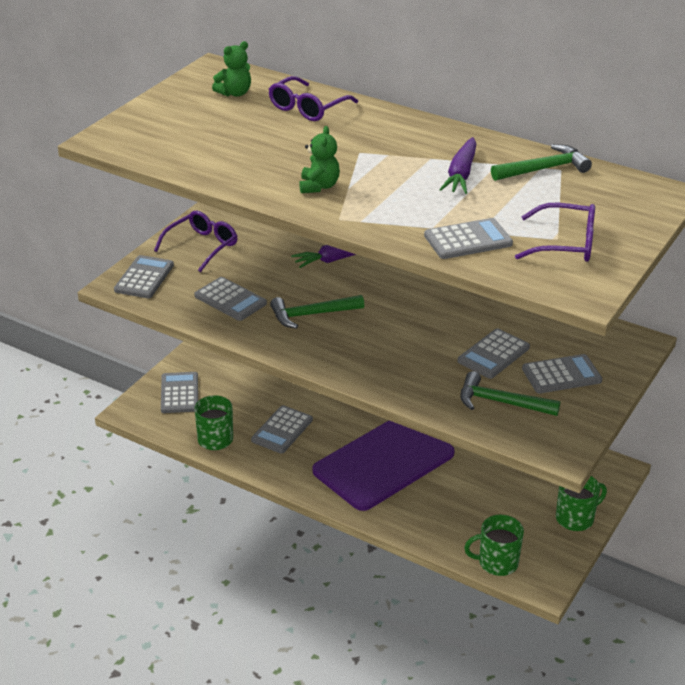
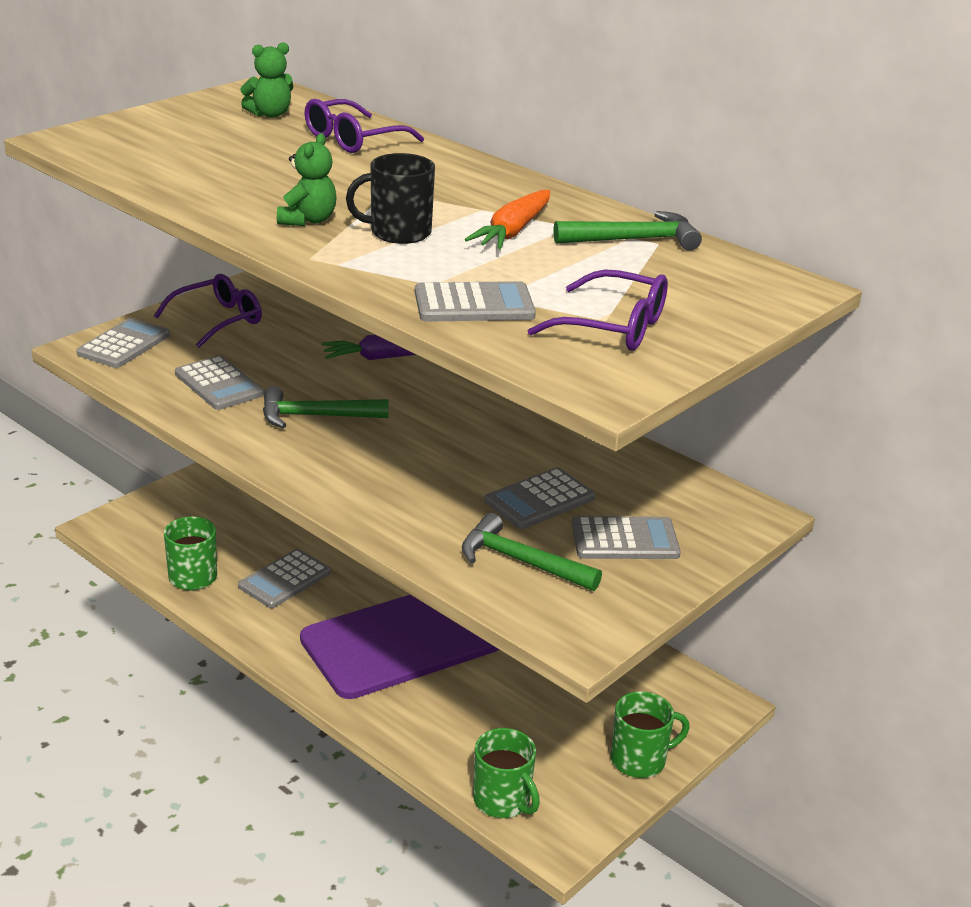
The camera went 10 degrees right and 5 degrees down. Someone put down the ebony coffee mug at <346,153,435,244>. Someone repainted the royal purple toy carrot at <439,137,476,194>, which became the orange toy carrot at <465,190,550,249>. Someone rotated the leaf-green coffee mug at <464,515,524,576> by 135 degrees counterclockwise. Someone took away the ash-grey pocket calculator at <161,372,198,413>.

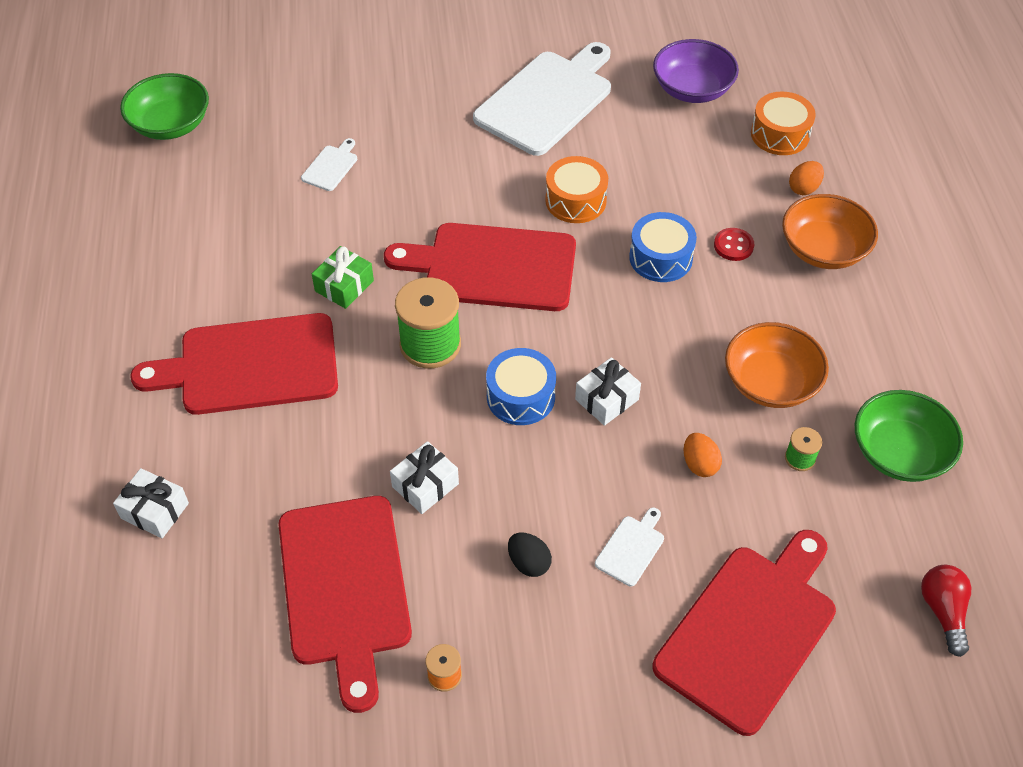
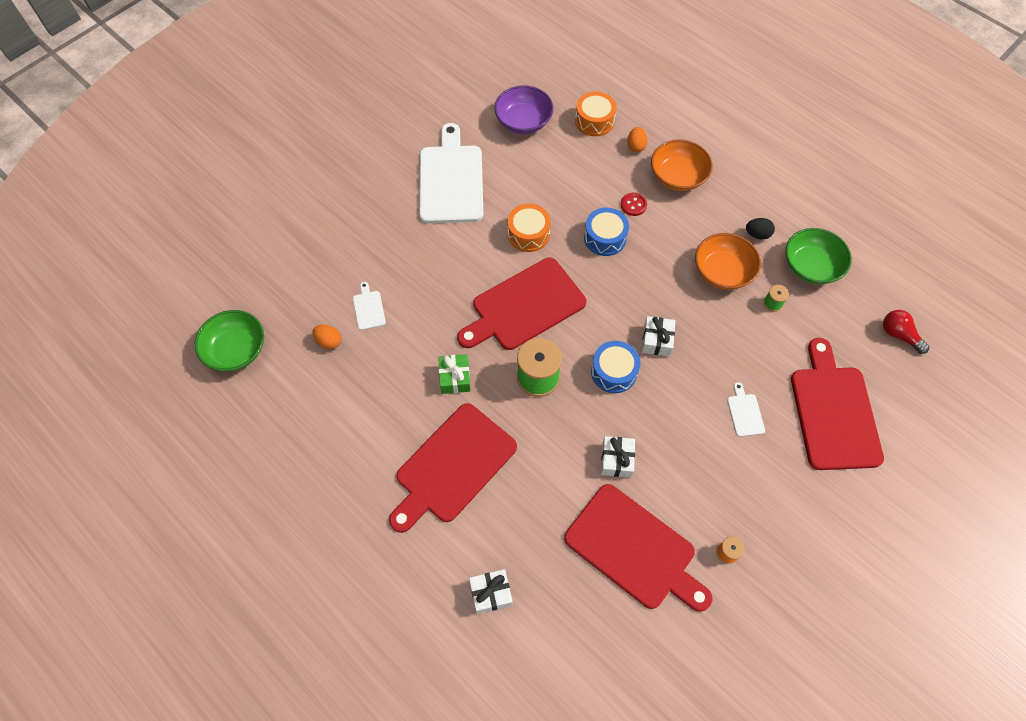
The camera went 40 degrees left and 10 degrees up. Someone carried the orange egg shape from <684,433,722,477> to <312,325,341,349>. Someone carried the ebony egg shape from <508,533,552,577> to <746,218,775,239>.

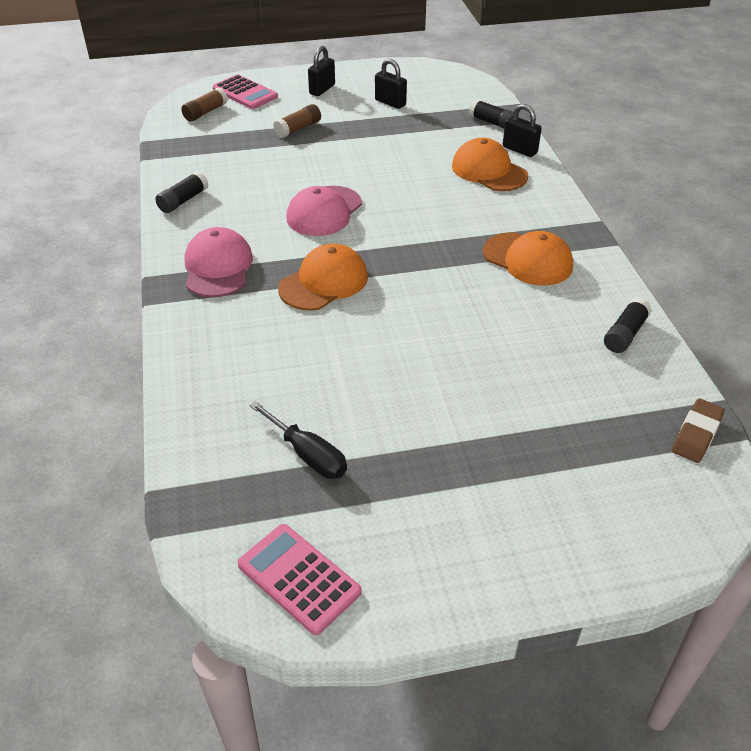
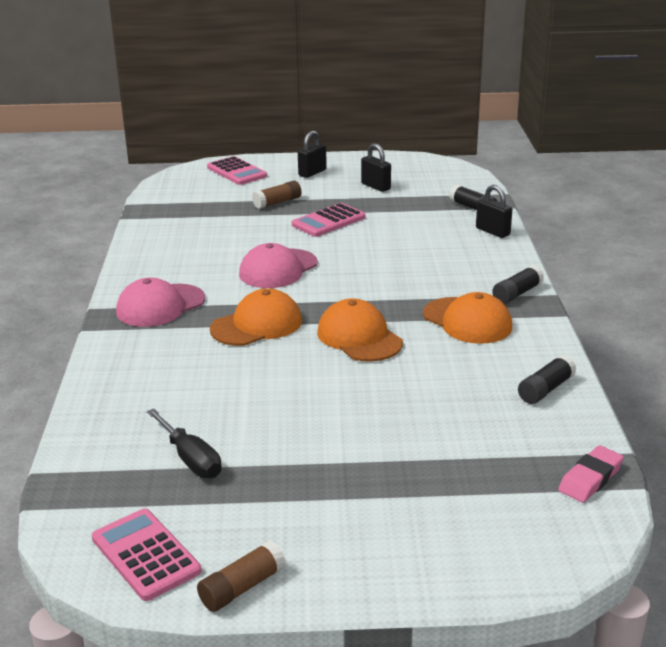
The camera went 10 degrees right and 15 degrees down. Someone rotated the pink peaked cap at <184,227,253,297> by 135 degrees counterclockwise. Someone carried the dark brown glue from <181,87,228,122> to <197,541,286,612>. Someone put down the pink pocket calculator at <292,203,366,237>. Someone carried the orange peaked cap from <452,138,528,191> to <317,299,403,362>. Someone carried the ebony glue from <155,171,209,213> to <492,265,544,304>. Someone repainted the dark brown eraser at <672,398,725,463>, which became the pink eraser at <558,445,624,503>.

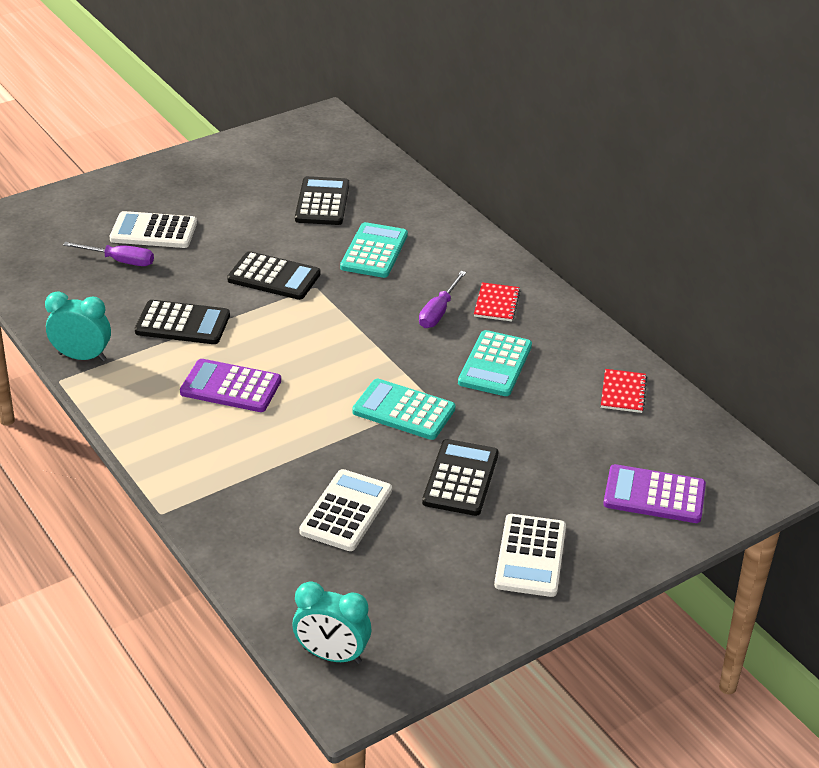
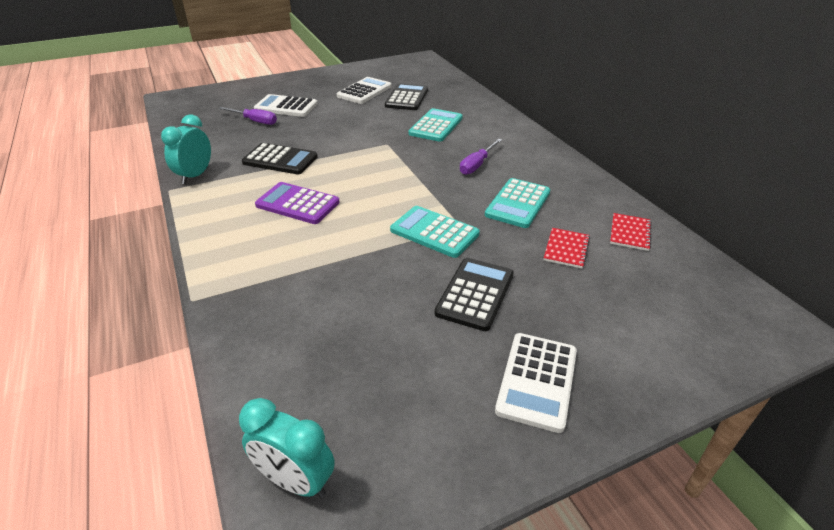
The camera went 10 degrees right and 0 degrees up. Someone rotated the aqua alarm clock at <45,292,111,361> by 90 degrees counterclockwise. Someone carried the white pocket calculator from <299,469,392,551> to <337,77,391,104>. Someone carried the scarlet notebook from <474,282,520,321> to <544,228,590,268>. Someone took away the ebony pocket calculator at <227,251,320,300>. Someone took away the royal purple pocket calculator at <603,464,706,523>.

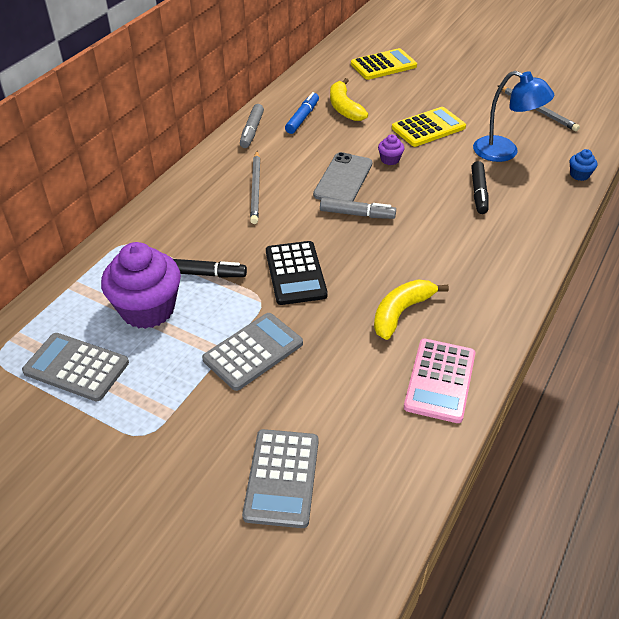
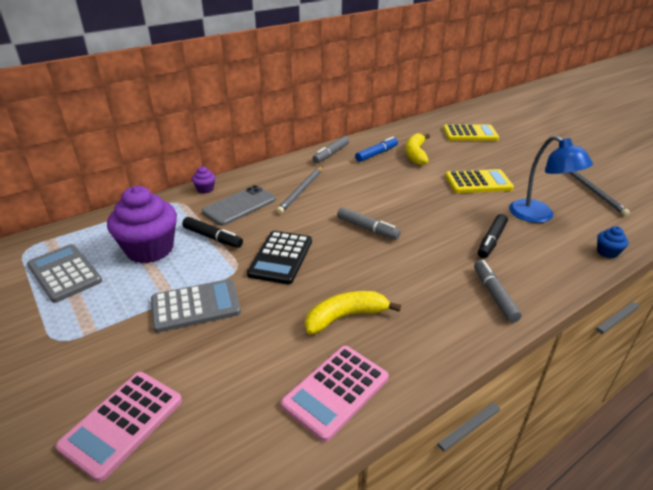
The camera went 25 degrees right and 10 degrees down. Someone repainted the ash-grey pocket calculator at <242,429,319,528>, which became the pink pocket calculator at <55,372,182,482>. Someone carried the royal purple muffin from <378,134,404,165> to <192,166,215,194>. Someone carried the ash-grey mobile phone from <313,152,372,201> to <202,185,276,226>. Someone put down the ash-grey felt pen at <474,260,522,323>.

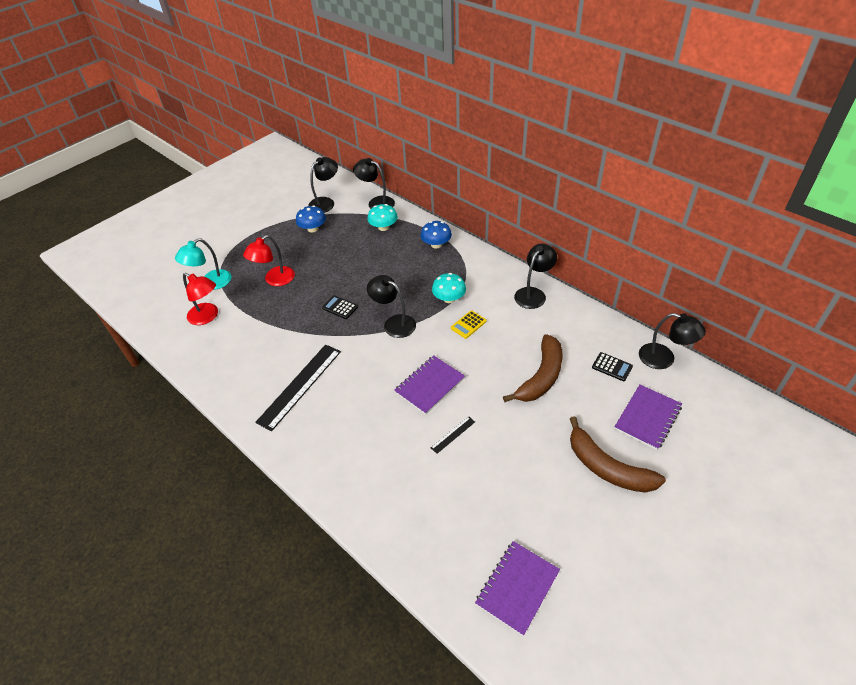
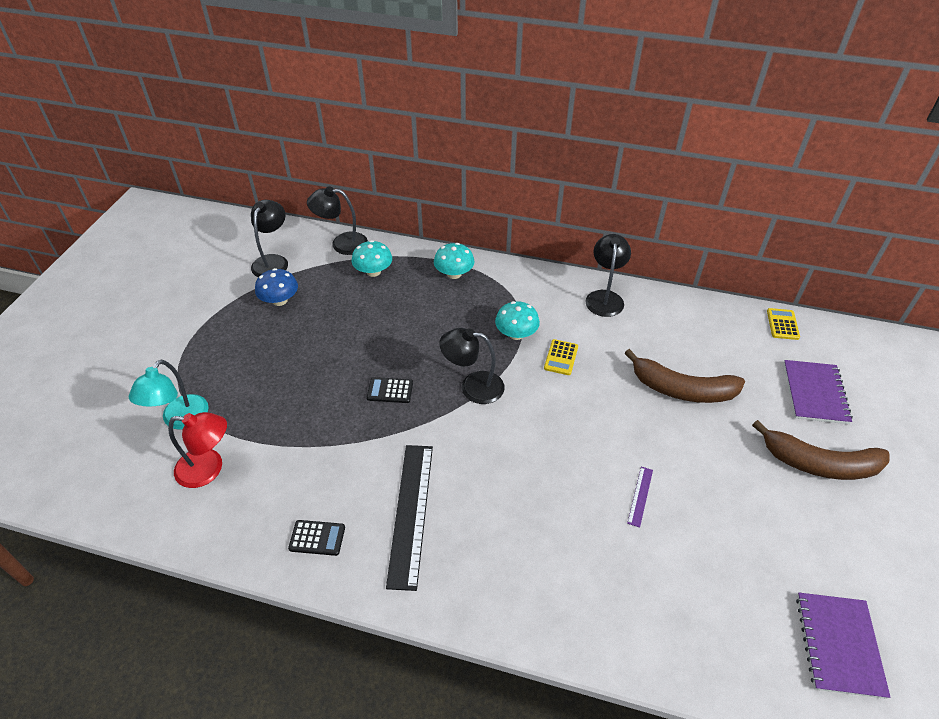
The camera went 30 degrees left and 0 degrees up. Someone carried the ebony pocket calculator from <592,352,633,381> to <288,520,345,556>. Someone repainted the royal blue toadstool at <420,221,452,249>, which became the aqua toadstool at <434,243,475,279>. Someone rotated the dark brown banana at <503,334,563,402> by 105 degrees clockwise. Someone repainted the ebony straightedge at <431,416,475,454>, which became the royal purple straightedge at <627,467,653,528>. Someone swapped the ebony reading lamp at <639,313,706,369> for the golden pocket calculator at <767,308,800,340>. Someone took away the scarlet reading lamp at <243,235,295,286>. Someone took away the royal purple notebook at <394,355,465,415>.

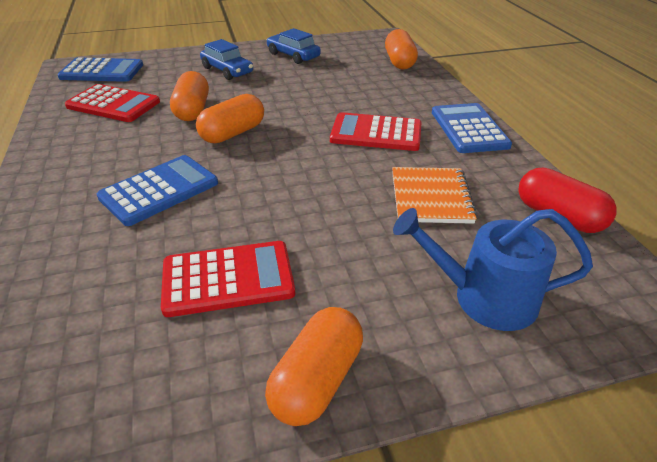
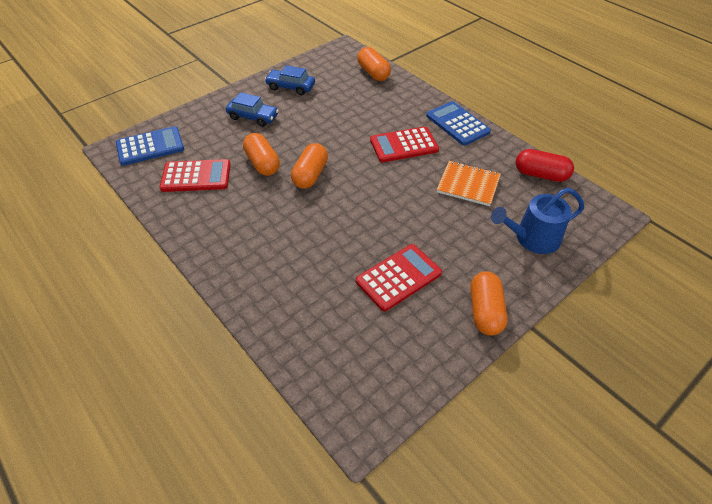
The camera went 25 degrees left and 10 degrees up. Someone rotated the orange notebook at <392,167,478,224> by 45 degrees counterclockwise. Someone took away the royal blue pocket calculator at <97,155,218,226>.

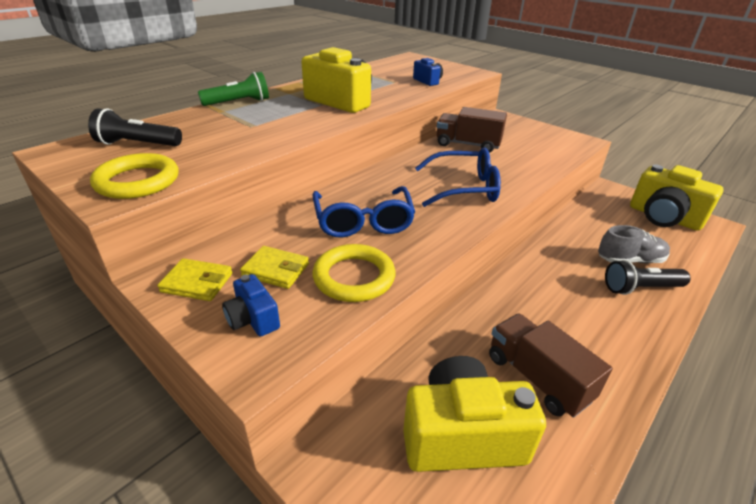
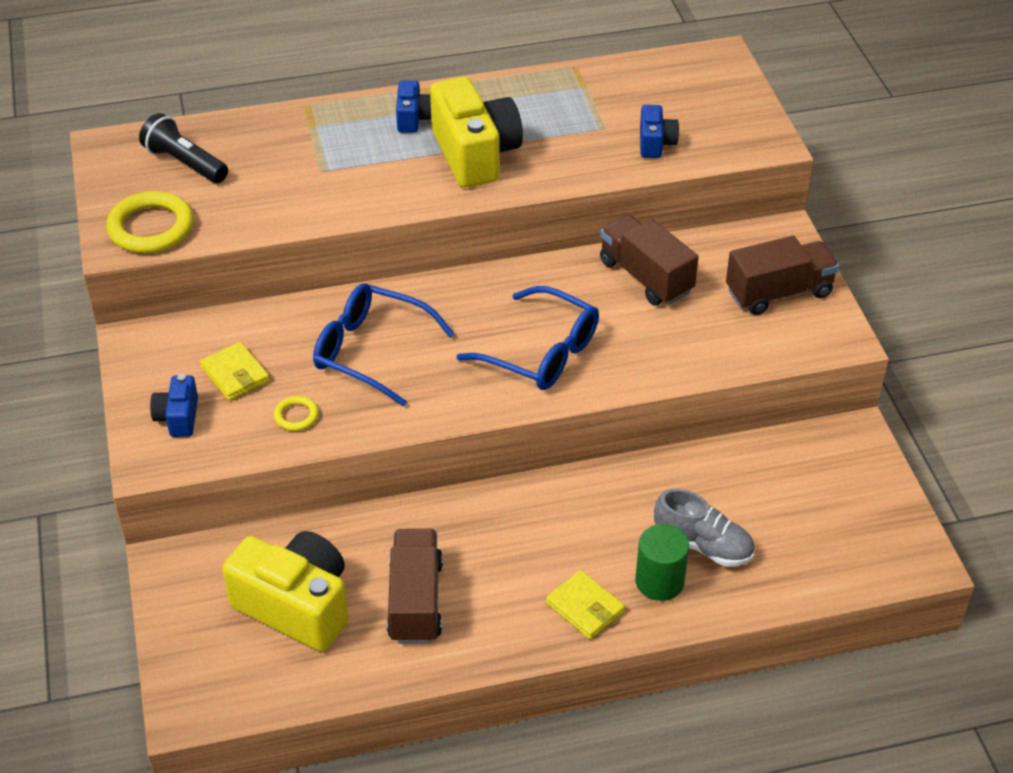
The camera went 35 degrees right and 10 degrees up. Someone scaled the golden torus at <312,244,396,302> by 0.49. Someone rotated the royal blue glasses at <312,186,415,238> by 90 degrees clockwise. Someone put down the royal blue camera at <396,81,431,133>. Someone carried the golden wallet from <157,258,232,301> to <546,570,625,639>. Someone swapped the ebony flashlight at <605,260,691,295> for the leaf-green cylinder at <635,524,689,601>. Someone put down the dark brown toy truck at <726,236,839,315>. Someone took away the leaf-green flashlight at <198,72,269,106>. Someone took away the golden camera at <630,164,724,231>.

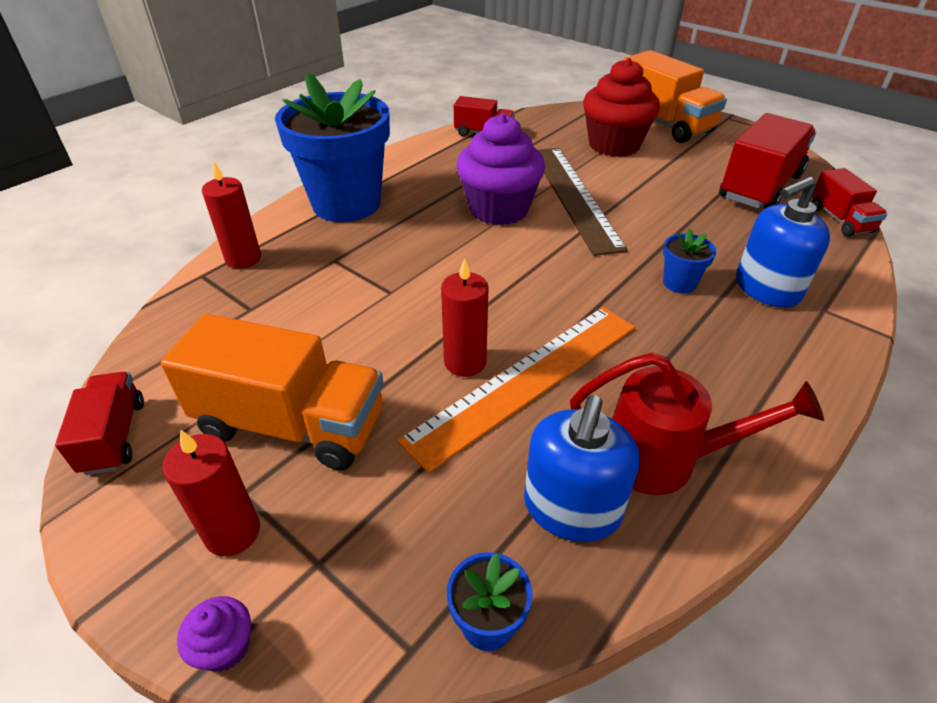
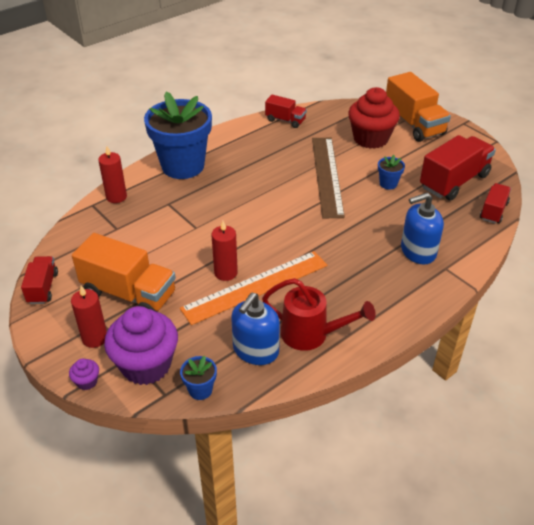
The camera went 10 degrees right and 0 degrees up. Someone carried the royal purple muffin from <456,114,545,225> to <104,306,178,385>. Someone carried the royal blue plant pot from <663,229,716,293> to <378,155,405,190>. Someone rotated the scarlet toy truck at <812,168,888,236> by 150 degrees counterclockwise.

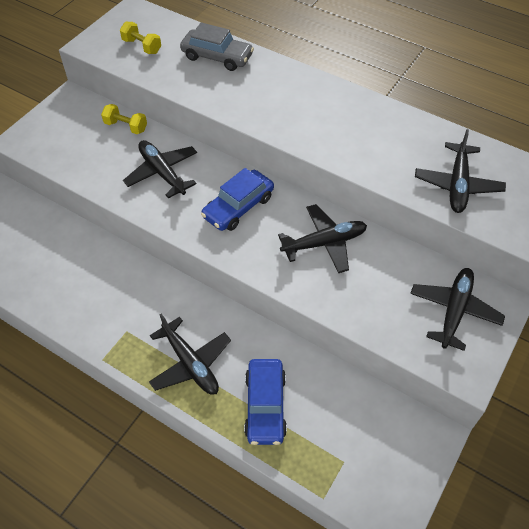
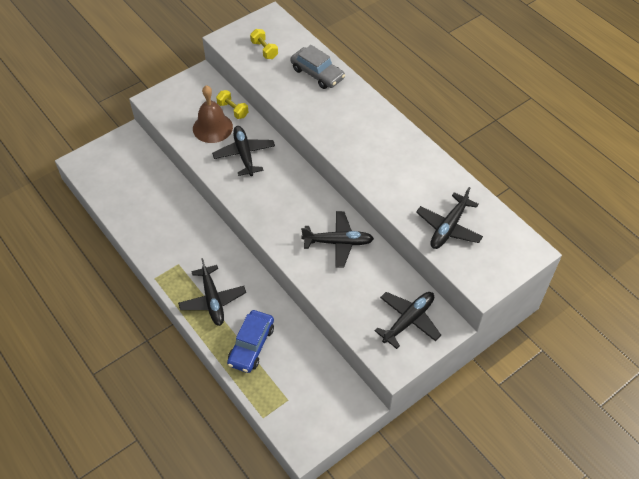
The camera went 20 degrees right and 0 degrees up. Someone put down the dark brown hand bell at <193,85,233,143>. Someone took away the royal blue toy car at <201,168,274,231>.

